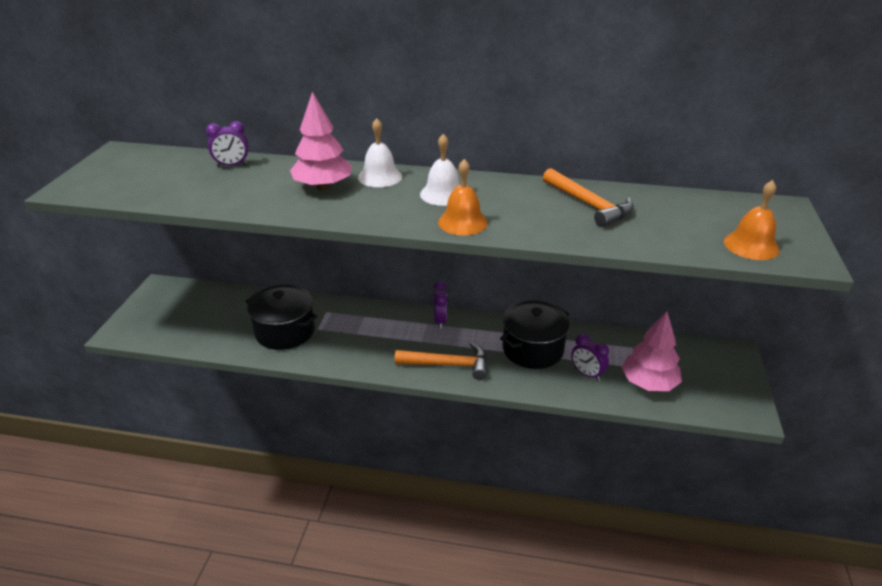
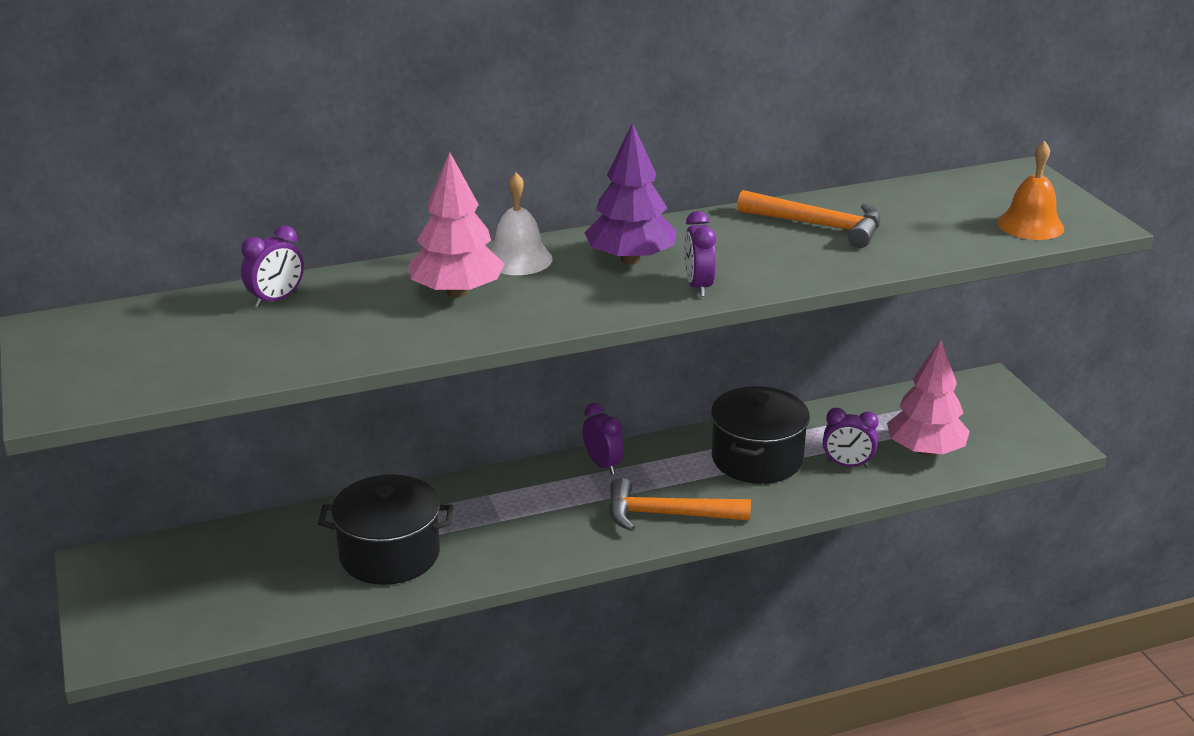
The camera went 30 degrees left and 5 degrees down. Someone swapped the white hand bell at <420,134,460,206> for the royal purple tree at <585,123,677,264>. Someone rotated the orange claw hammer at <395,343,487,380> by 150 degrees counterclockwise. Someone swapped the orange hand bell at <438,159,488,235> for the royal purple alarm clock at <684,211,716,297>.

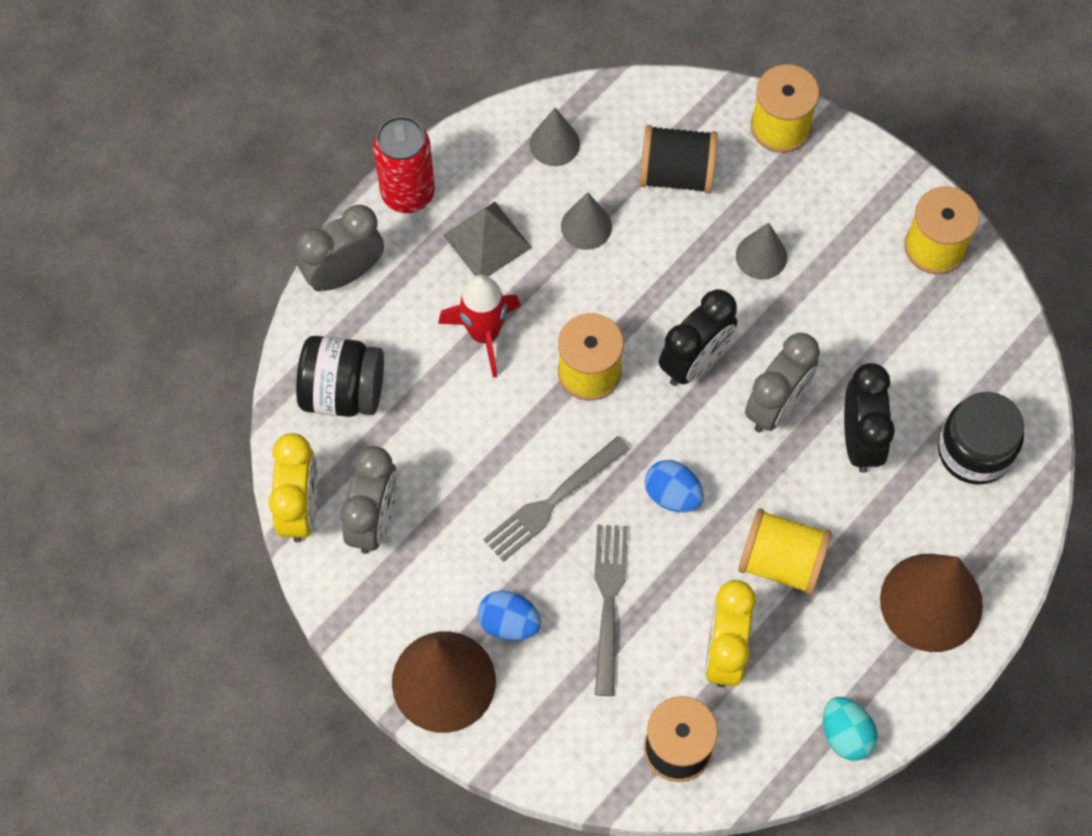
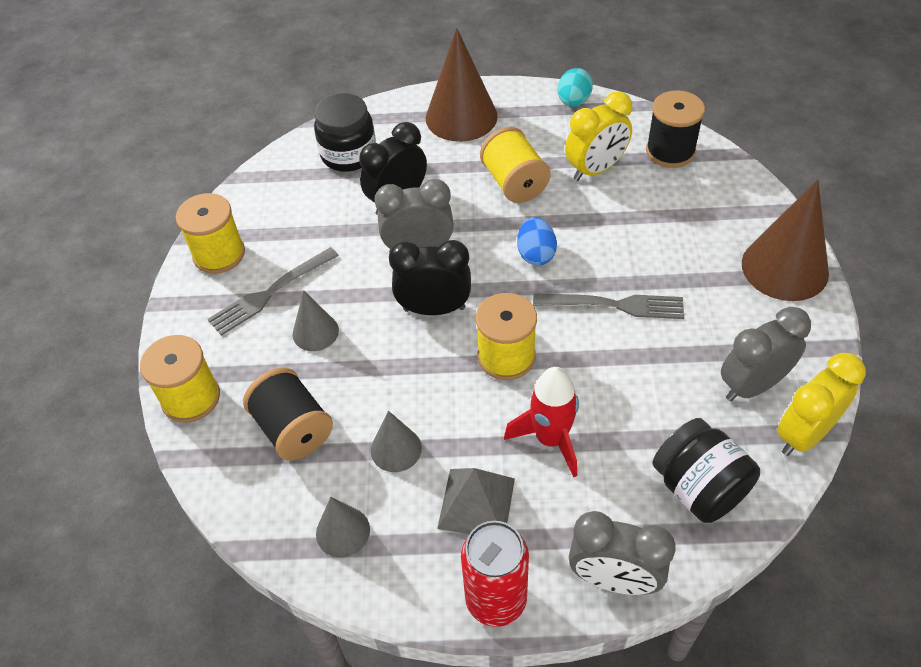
The camera went 130 degrees left and 15 degrees down. Someone carried the ash-grey table fork from <594,525,628,696> to <208,247,339,336>. Someone took away the royal blue egg shape at <478,590,541,641>.

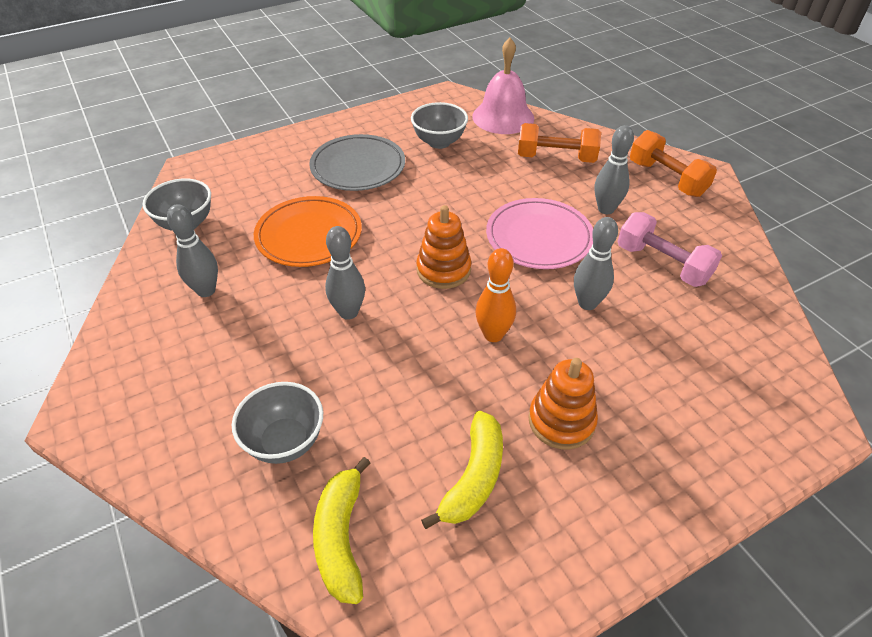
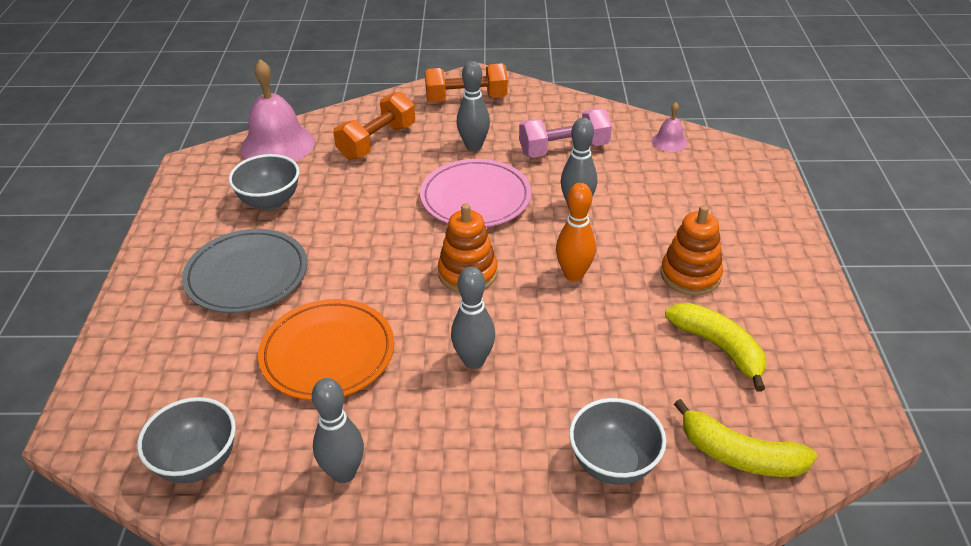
The camera went 60 degrees left and 5 degrees down. Someone put down the pink hand bell at <652,102,687,152>.

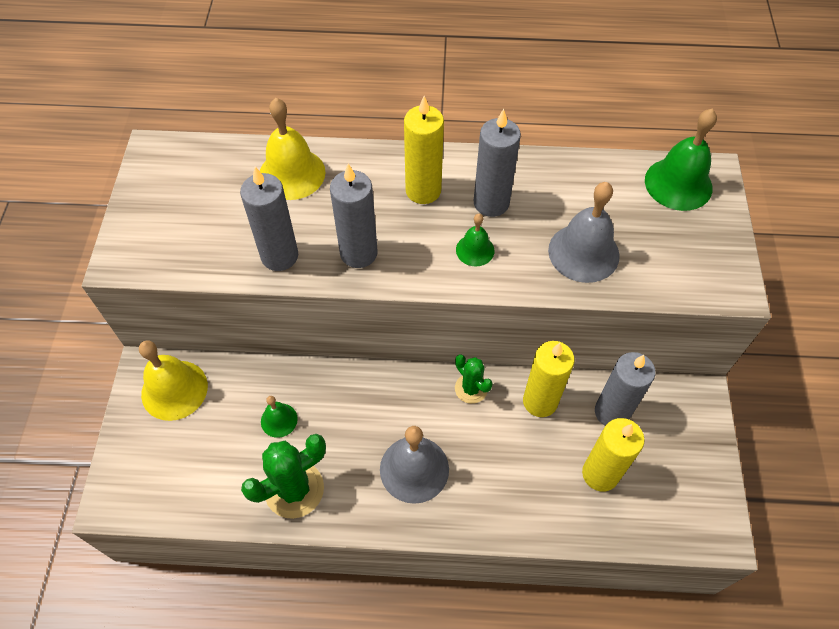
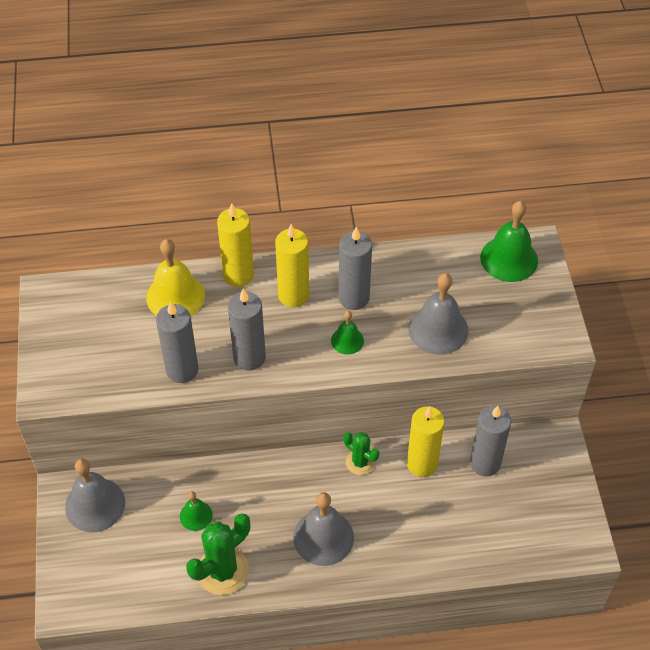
The camera went 10 degrees left and 5 degrees down. Someone repainted the golden hand bell at <139,340,208,421>, which became the ash-grey hand bell at <65,459,125,532>. Someone carried the golden candle from <582,418,645,492> to <217,204,254,287>.

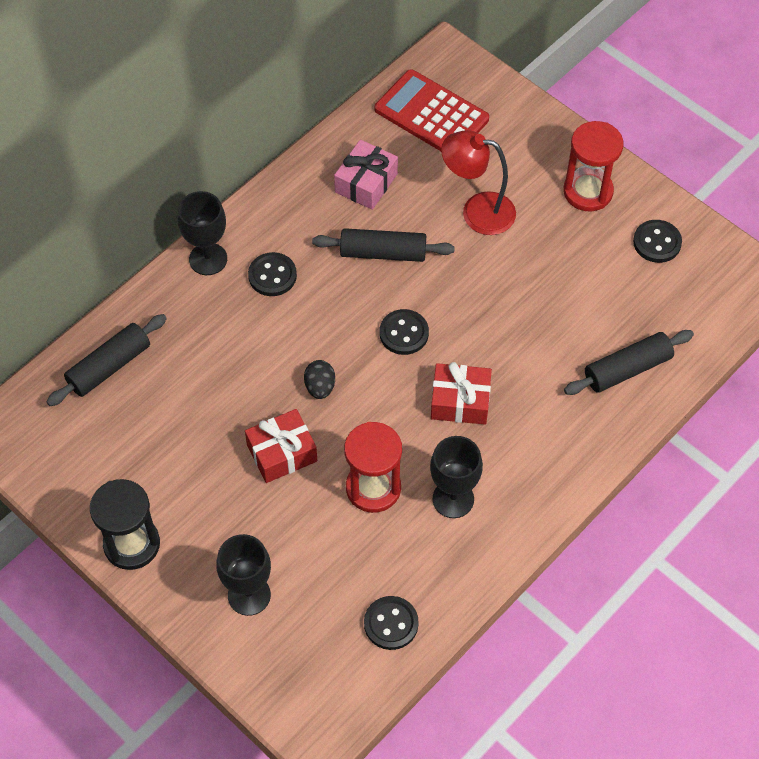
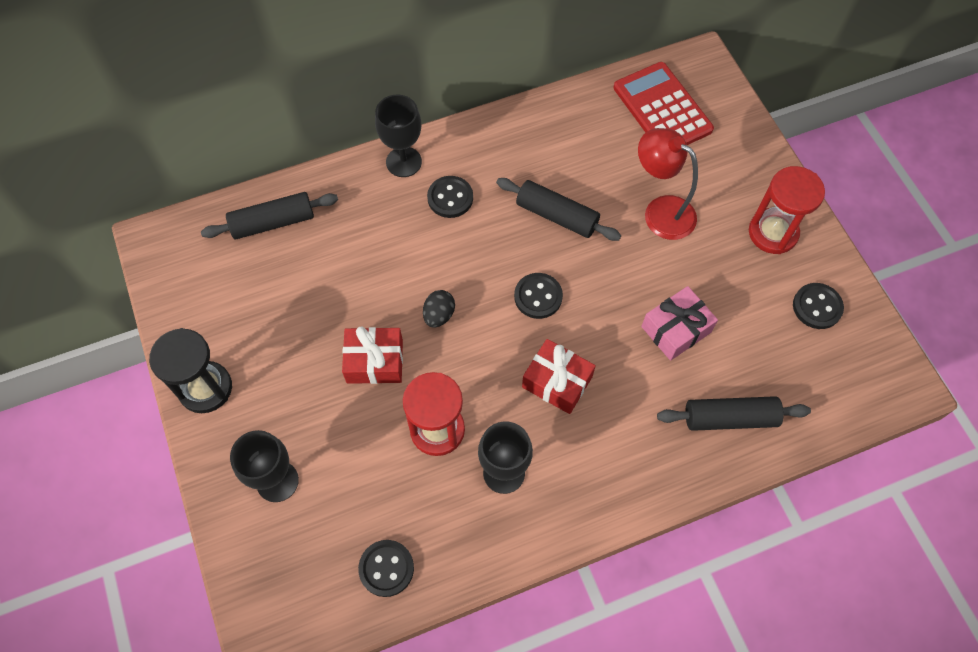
The camera went 25 degrees right and 5 degrees up. Someone carried the pink present from <334,140,398,210> to <641,286,718,361>.

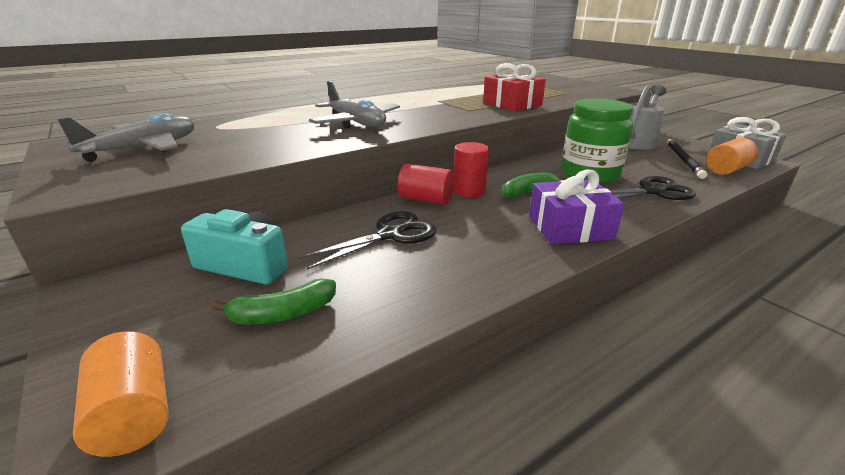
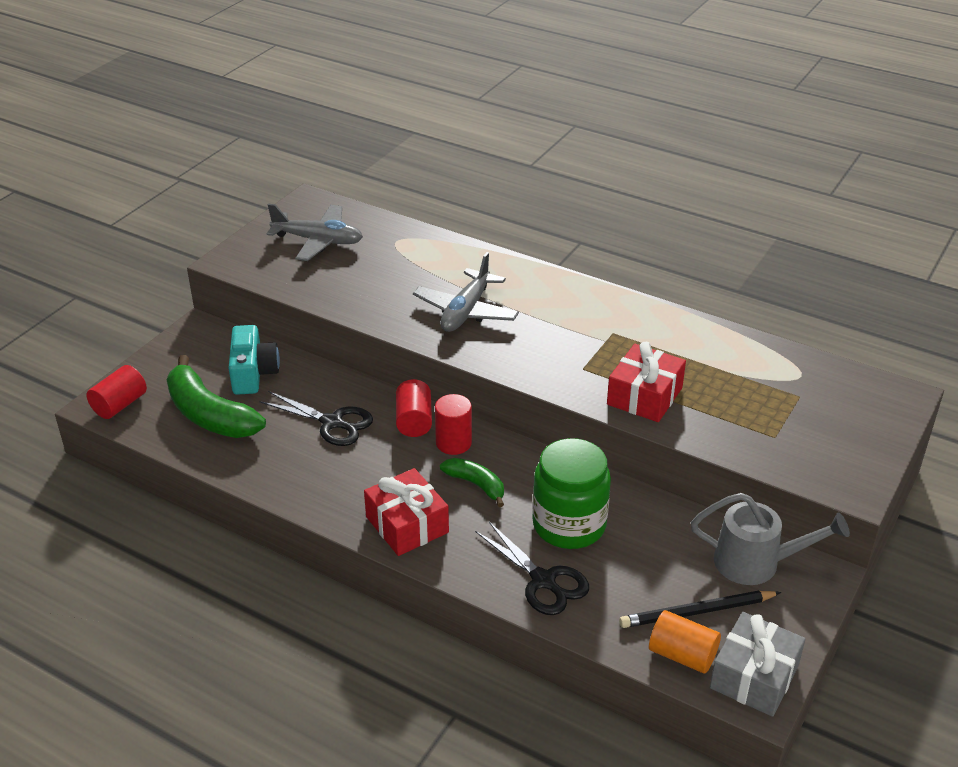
The camera went 65 degrees right and 10 degrees up. Someone repainted the orange cylinder at <73,332,169,457>, which became the scarlet cylinder at <86,365,147,419>. Someone scaled the leaf-green banana at <212,278,336,324> by 1.85. Someone repainted the royal purple present at <529,169,625,244>, which became the scarlet present at <364,468,449,556>.

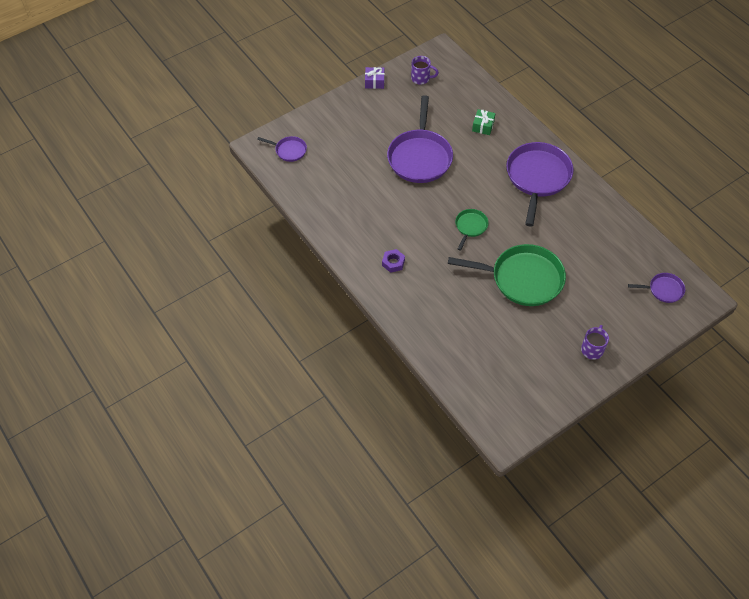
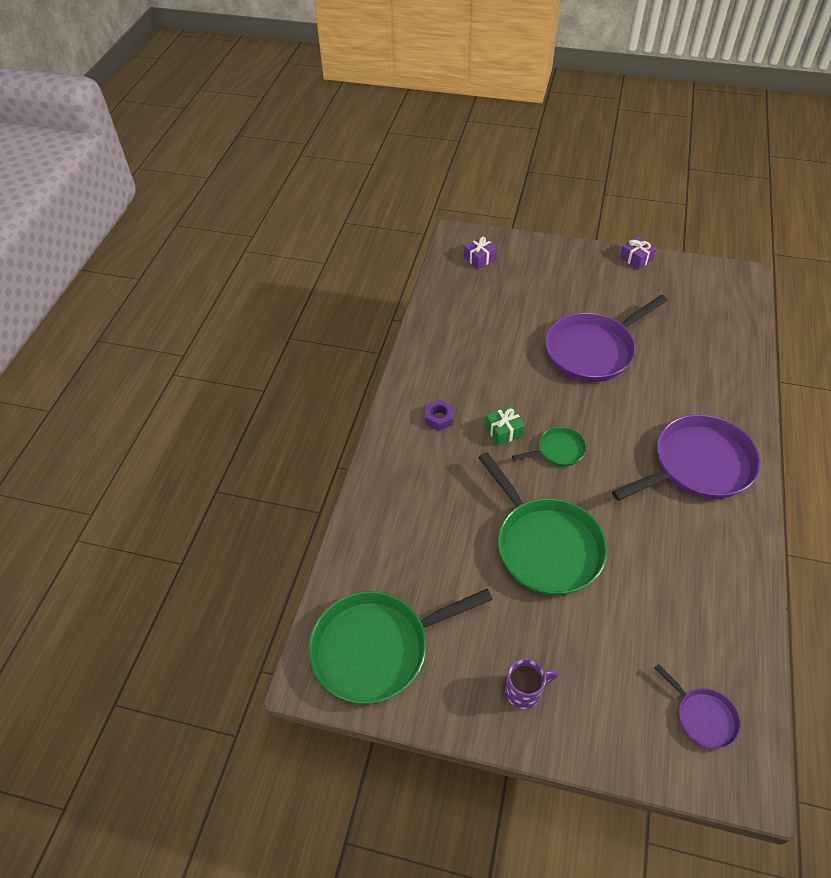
The camera went 50 degrees right and 5 degrees down. Someone put down the leaf-green skillet at <309,589,493,704>. Someone swapped the royal purple skillet at <257,136,307,162> for the royal purple present at <464,236,497,269>. Someone carried the leaf-green present from <472,109,495,135> to <485,406,525,446>. Someone took away the royal purple coffee mug at <411,56,439,85>.

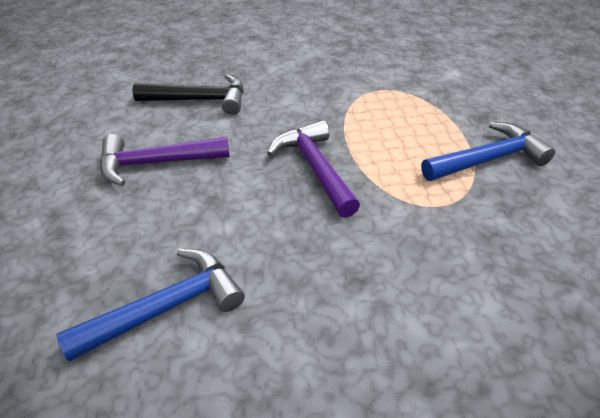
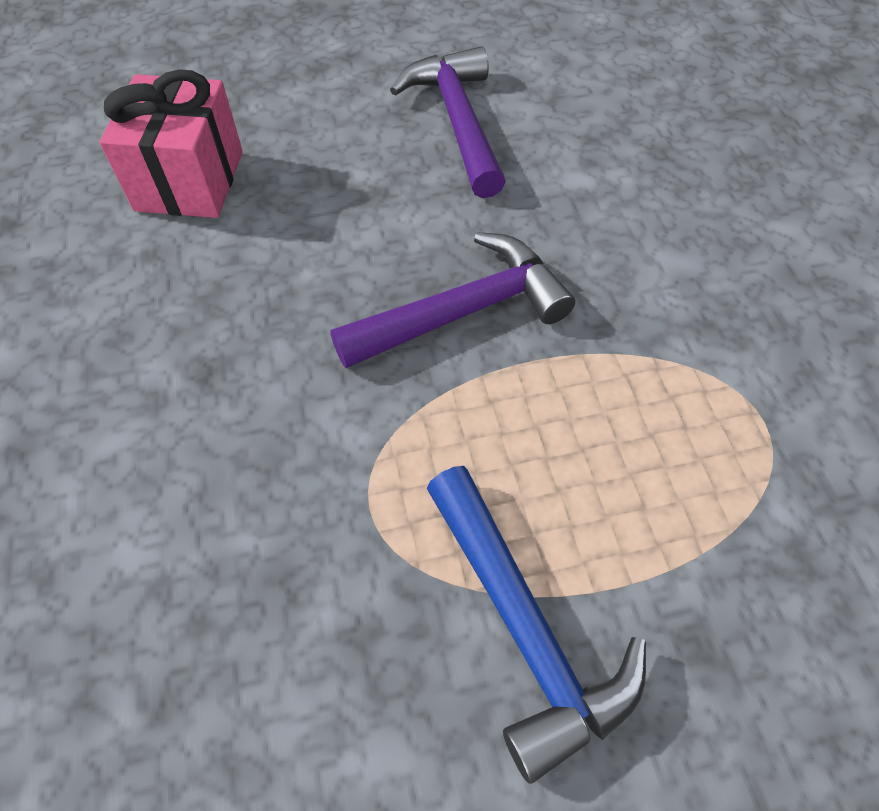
The camera went 85 degrees right and 15 degrees up. Someone swapped the royal blue claw hammer at <56,249,245,362> for the pink present at <99,69,243,218>. Someone took away the ebony claw hammer at <133,74,244,115>.

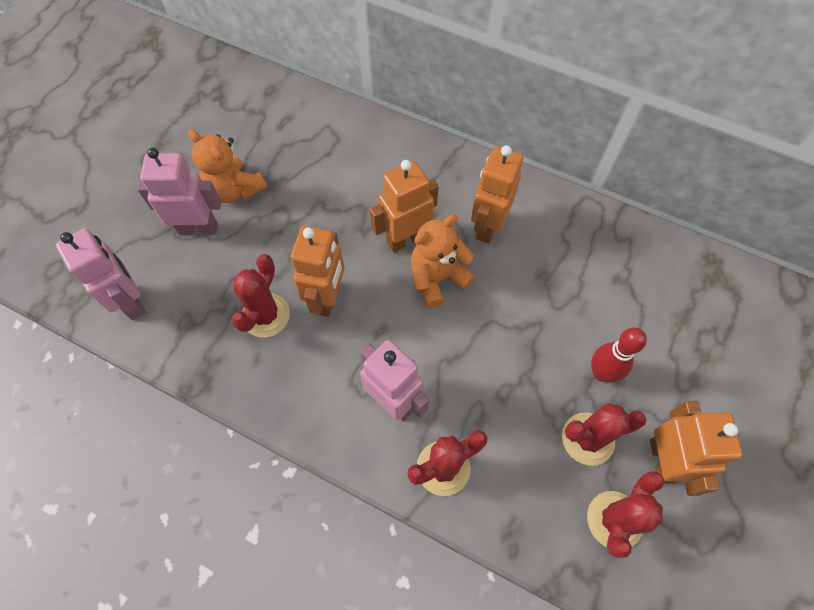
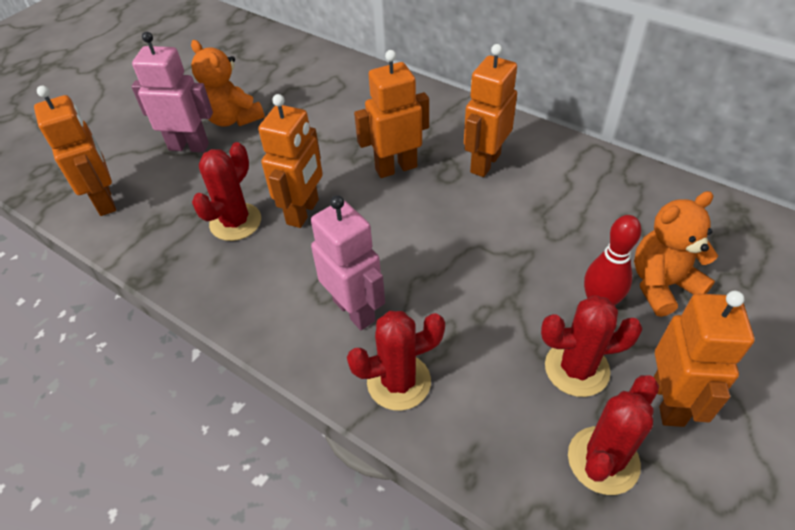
The camera went 10 degrees right and 15 degrees down. Someone repainted the pink robot figure at <56,228,146,320>, which became the orange robot figure at <34,86,116,216>. Someone carried the orange stuffed bear from <411,214,475,308> to <634,191,718,317>.

